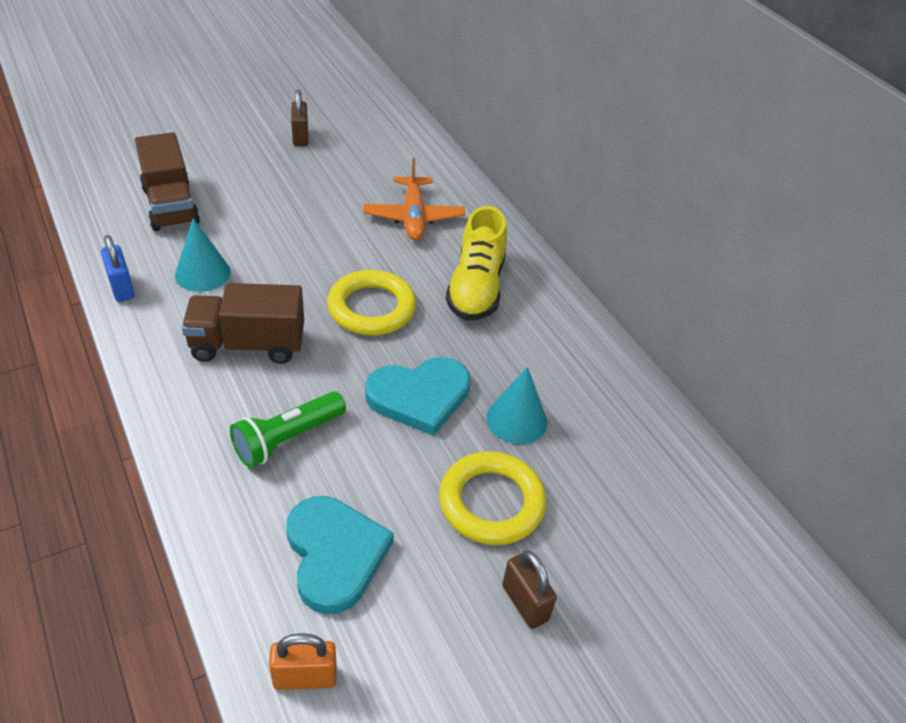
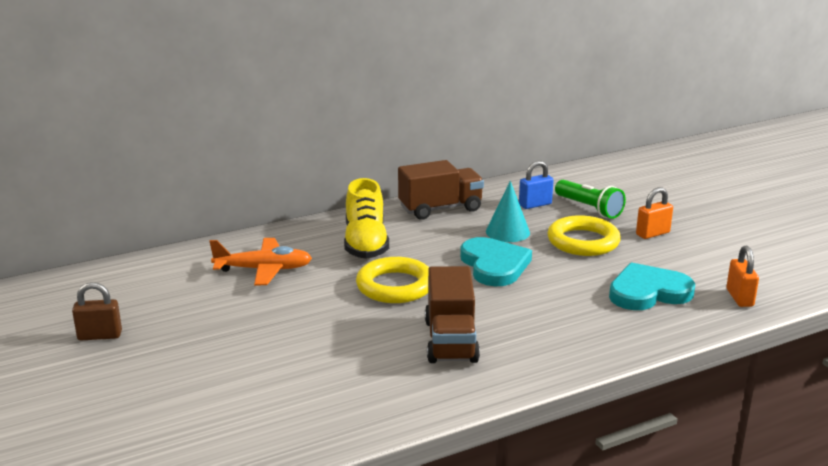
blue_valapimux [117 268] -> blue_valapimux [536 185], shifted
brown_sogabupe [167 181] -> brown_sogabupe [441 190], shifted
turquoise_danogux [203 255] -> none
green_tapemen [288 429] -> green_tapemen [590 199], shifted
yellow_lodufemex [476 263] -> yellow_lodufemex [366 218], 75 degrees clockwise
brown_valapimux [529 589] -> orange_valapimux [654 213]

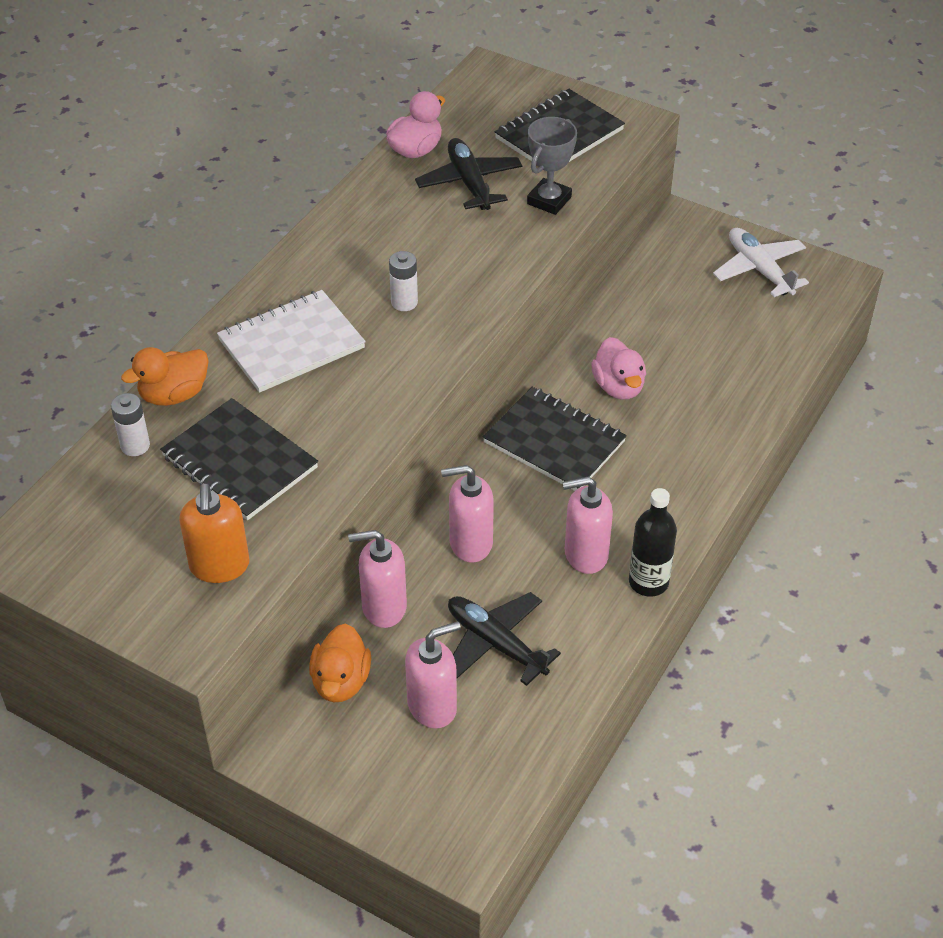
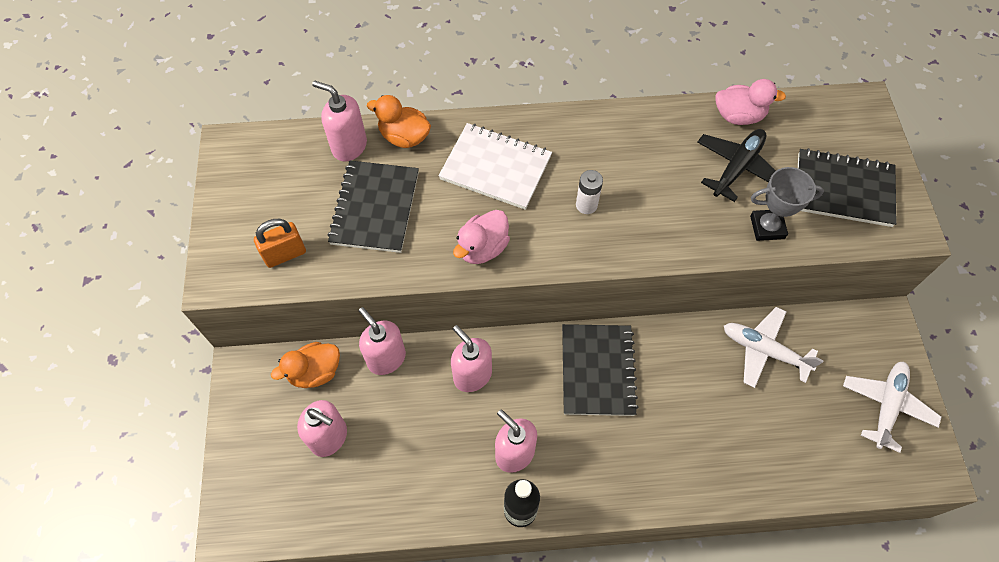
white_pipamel [130 424] -> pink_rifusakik [339 121]
orange_rifusakik [214 533] -> orange_valapimux [280 243]
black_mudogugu [504 639] -> none
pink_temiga [618 368] -> pink_temiga [481 237], shifted
none -> white_mudogugu [774 347]

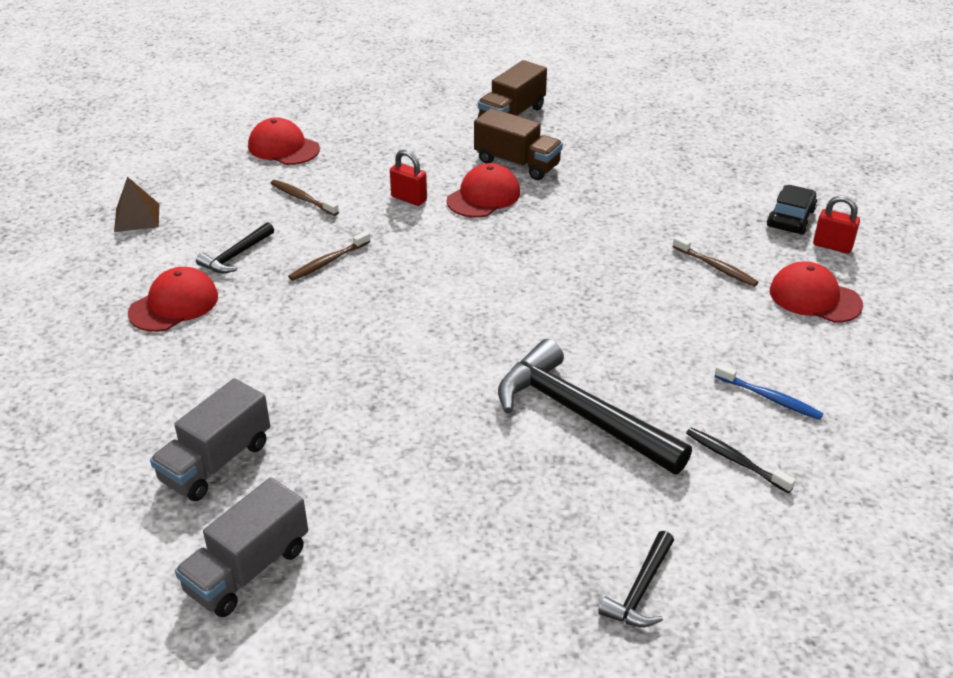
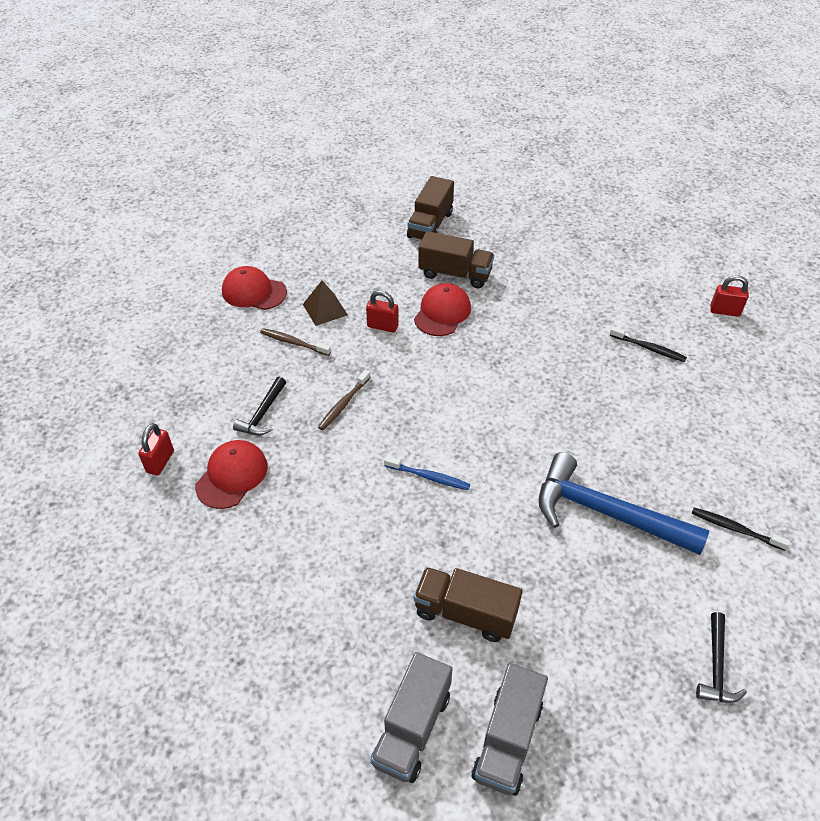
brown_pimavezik [136 204] -> brown_pimavezik [325 303], shifted
grey_sogabupe [210 439] -> grey_sogabupe [510 729], shifted
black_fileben [595 407] -> blue_fileben [624 503]
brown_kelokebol [716 261] -> black_kelokebol [648 344]
blue_kelokebol [769 392] -> blue_kelokebol [427 473], shifted
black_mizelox [792 210] -> none
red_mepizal [816 292] -> none
none -> red_valapimux [156 449]
none -> brown_sogabupe [468 604]

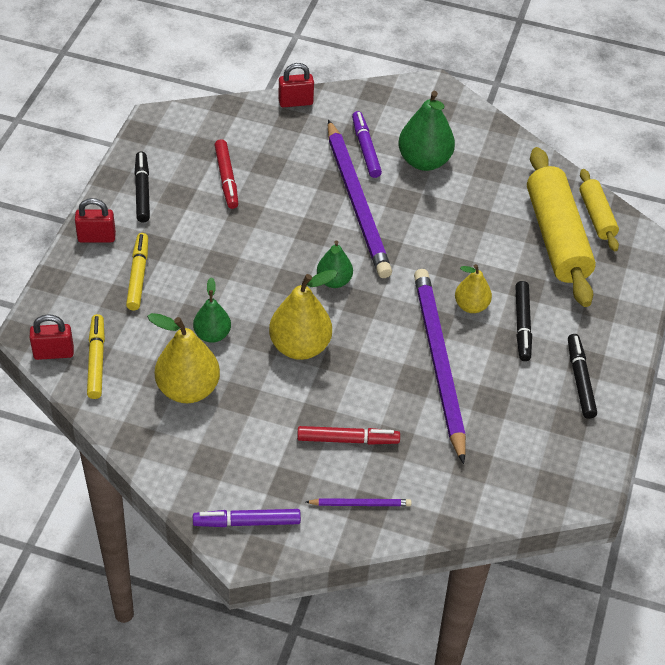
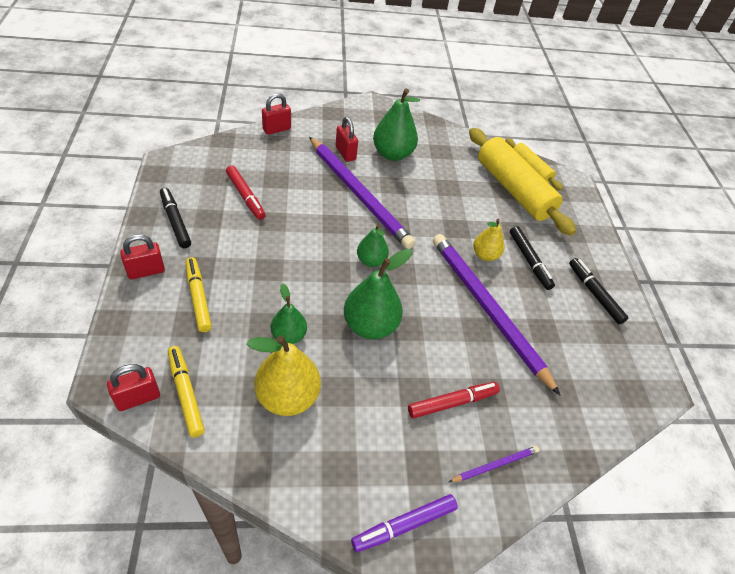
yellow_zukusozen [303 315] -> green_zukusozen [378 294]
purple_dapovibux [367 144] -> red_valapimux [347 139]

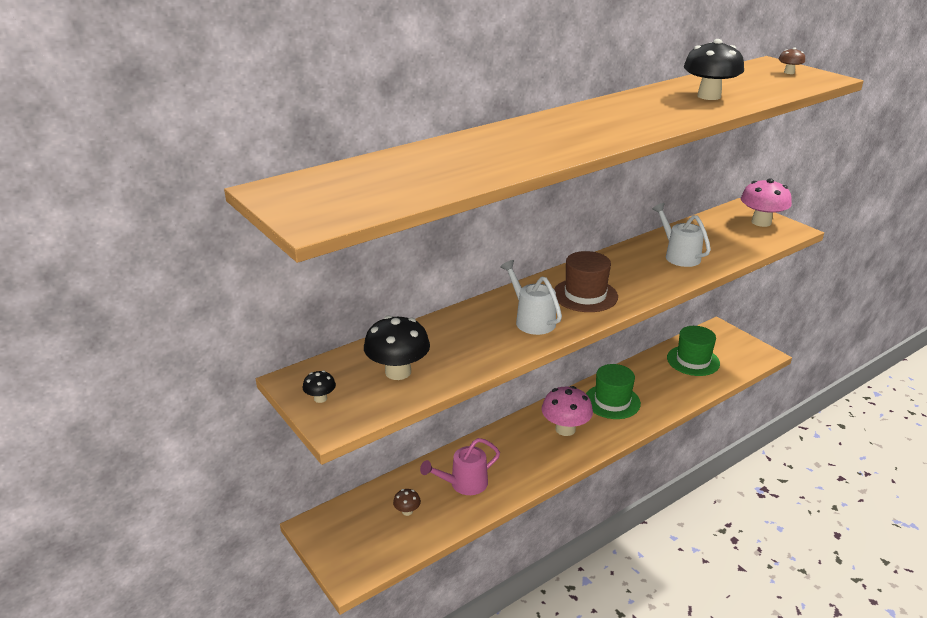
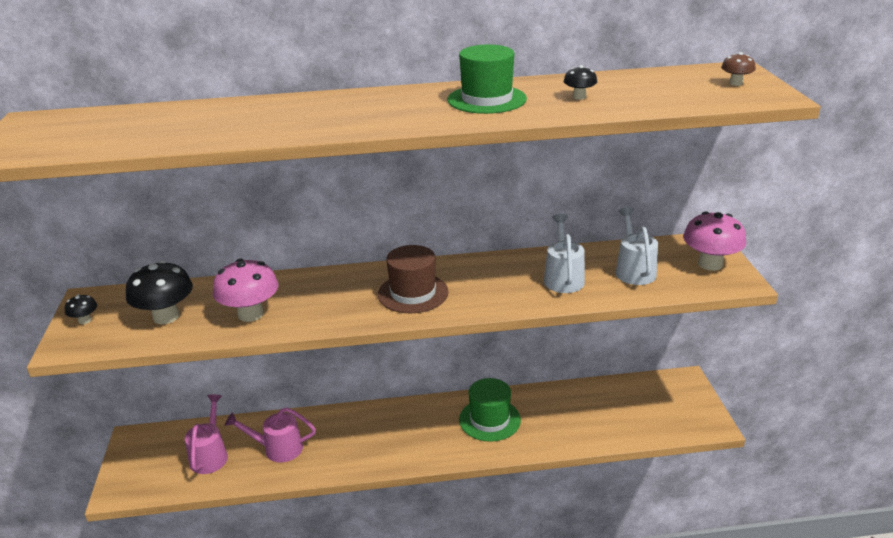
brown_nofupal [407 502] -> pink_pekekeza [206 434]
white_pekekeza [531 297] -> white_pekekeza [637 246], shifted
pink_nofupal [567 411] -> pink_nofupal [245 290], shifted
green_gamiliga [693 351] -> green_gamiliga [487 79], shifted
black_nofupal [714 69] -> black_nofupal [580 82], x0.48

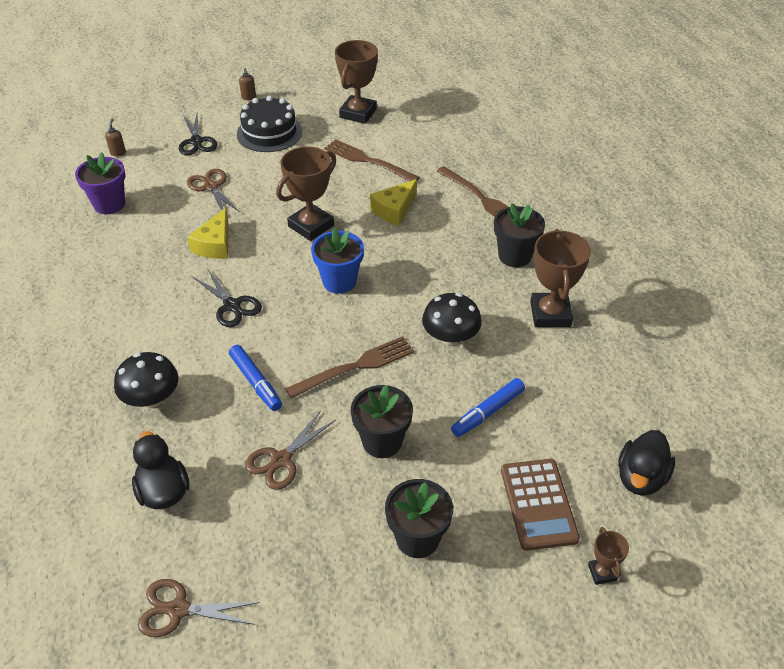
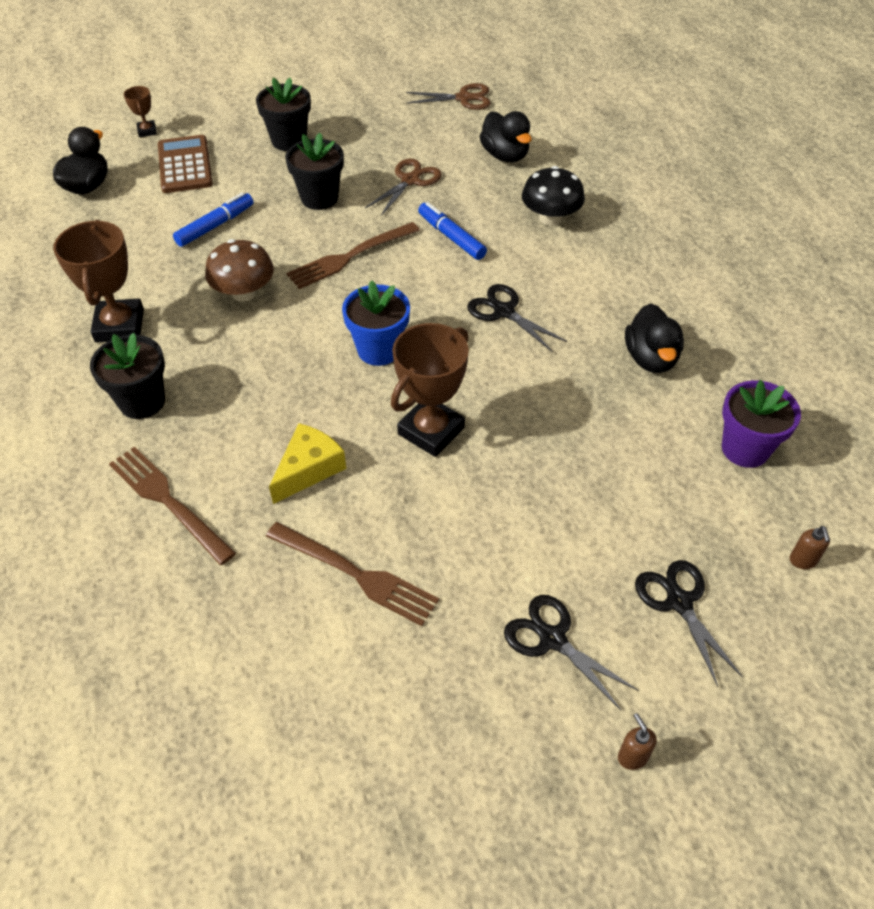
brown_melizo [213 190] -> none
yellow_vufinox [207 233] -> none
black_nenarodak [269 124] -> black_melizo [571 652]
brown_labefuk [356 82] -> none
black_nofupal [452 319] -> brown_nofupal [239 270]
none -> black_temiga [654 338]

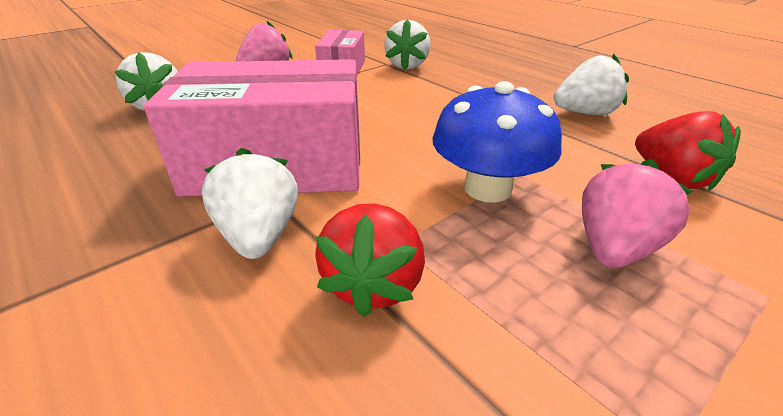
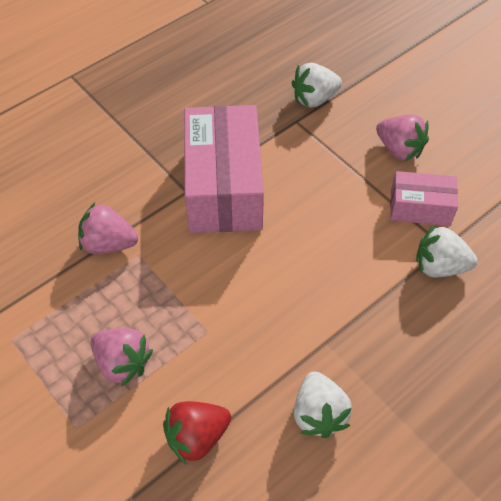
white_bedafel [250 203] -> none
red_bedafel [370 260] -> pink_bedafel [108 228]
blue_nofupal [497 142] -> none

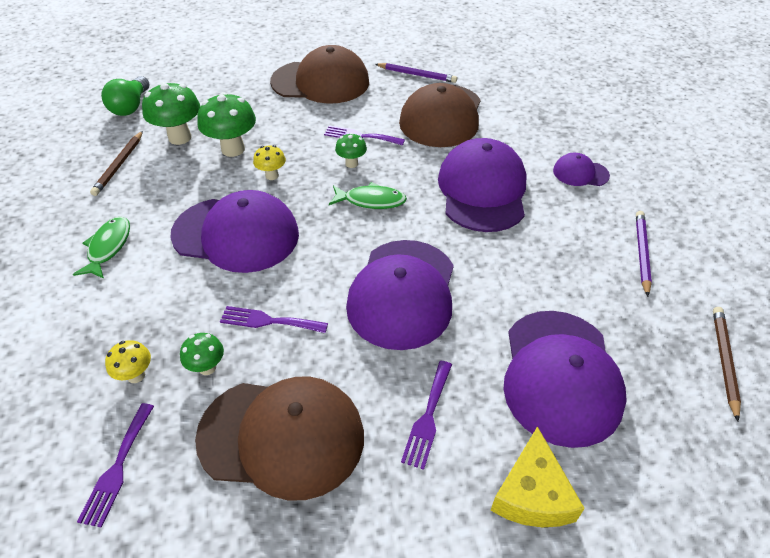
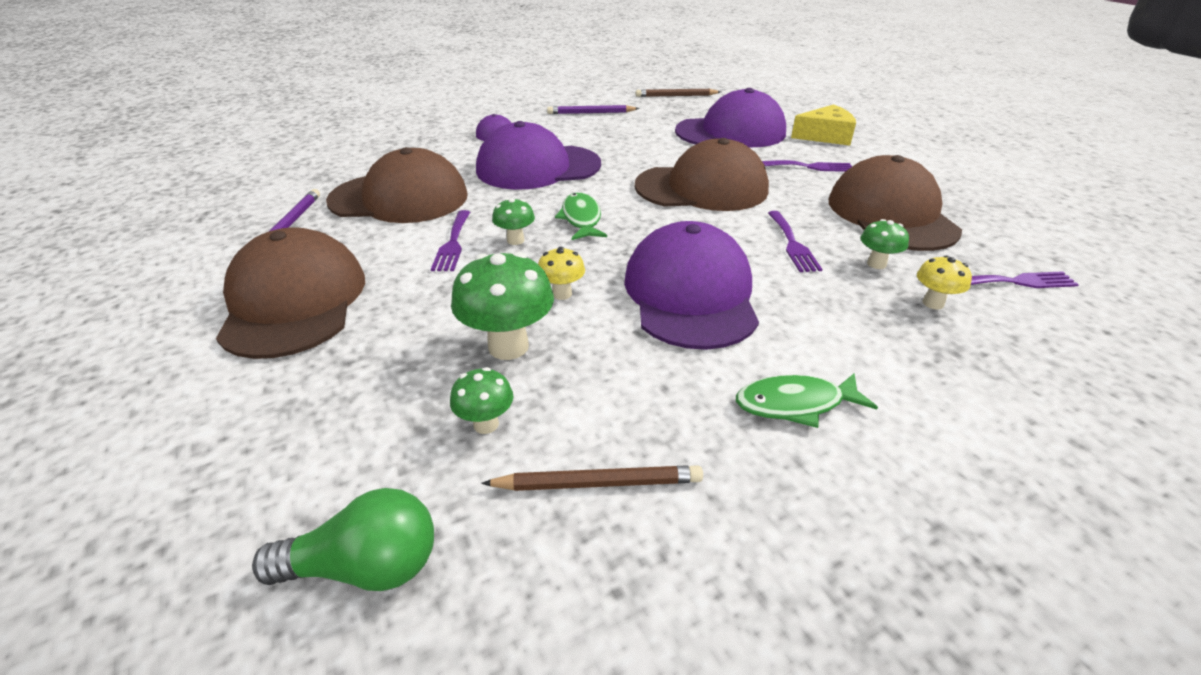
green_nofupal [171 113] -> green_nofupal [481 400], x0.55
purple_mepizal [400 295] -> brown_mepizal [702 174]

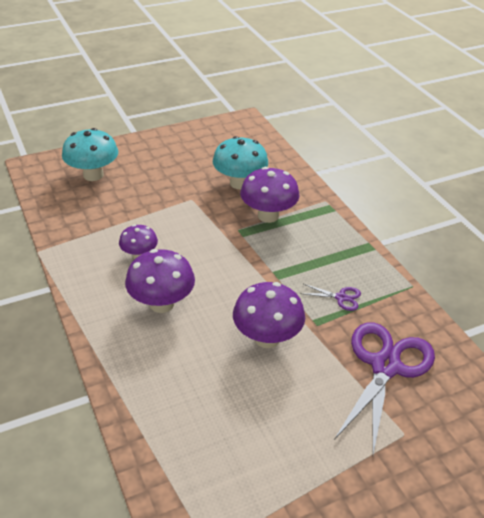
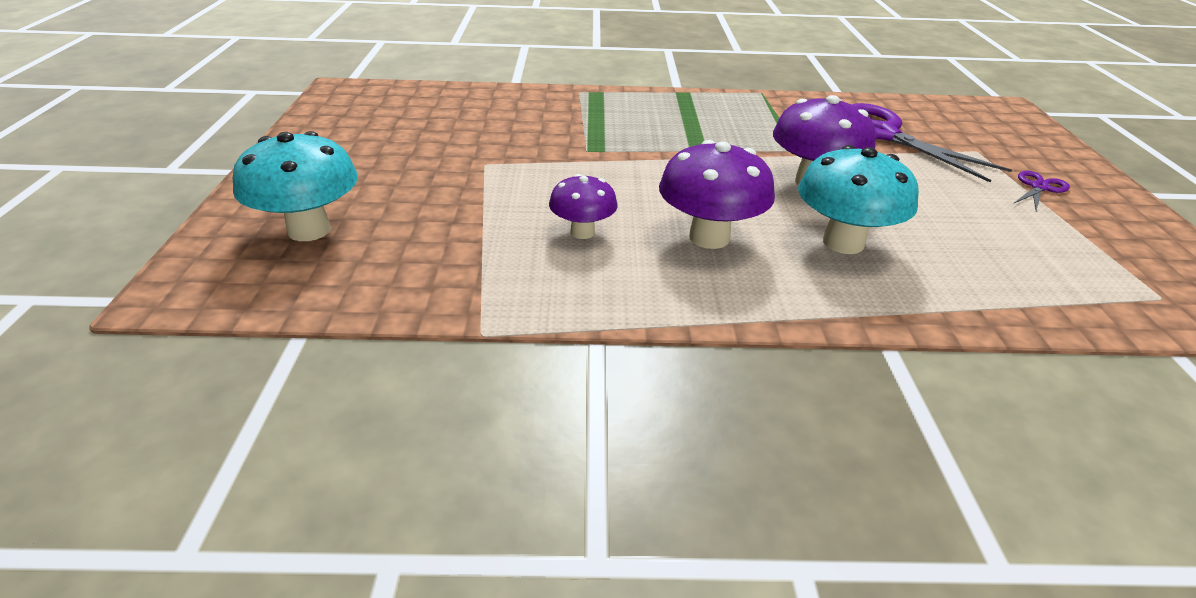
turquoise_nofupal [240 162] -> turquoise_nofupal [858 199], shifted
purple_nofupal [270 195] -> none
purple_melizo [330 297] -> purple_melizo [1042 191], shifted

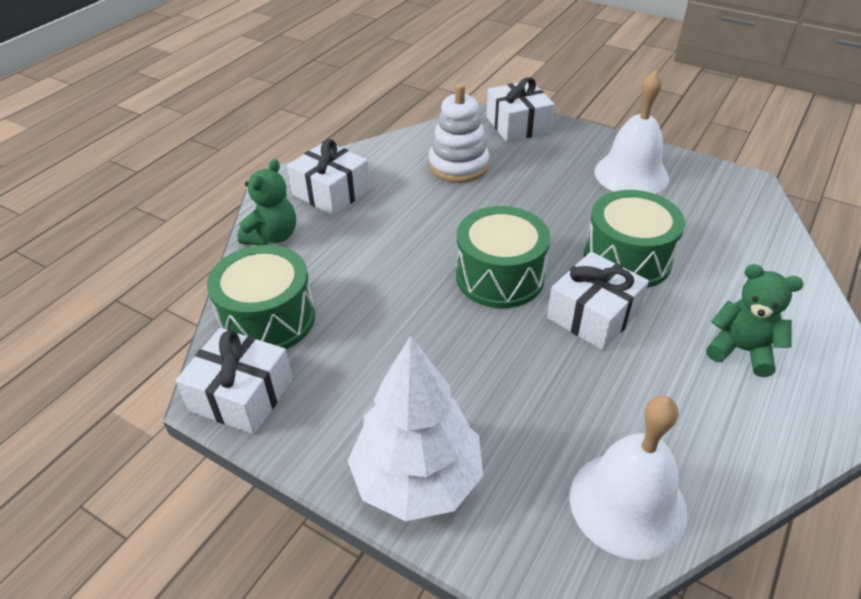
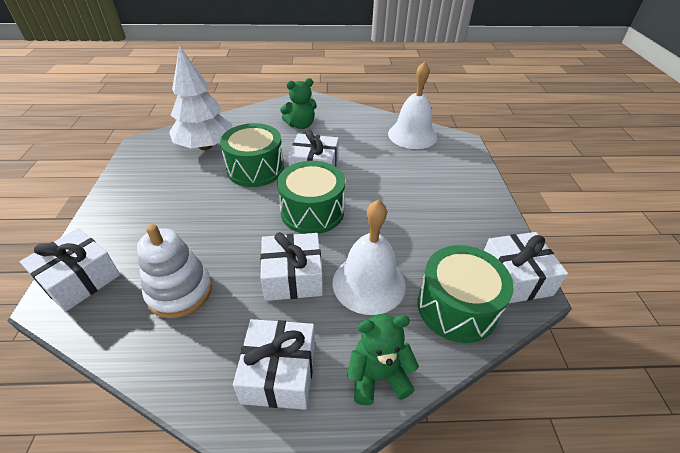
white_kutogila [415 428] -> white_kutogila [200 98], shifted
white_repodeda [632 132] -> white_repodeda [369 257], shifted
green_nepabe [755 320] -> green_nepabe [298 103], 105 degrees counterclockwise
none -> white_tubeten [291 266]

